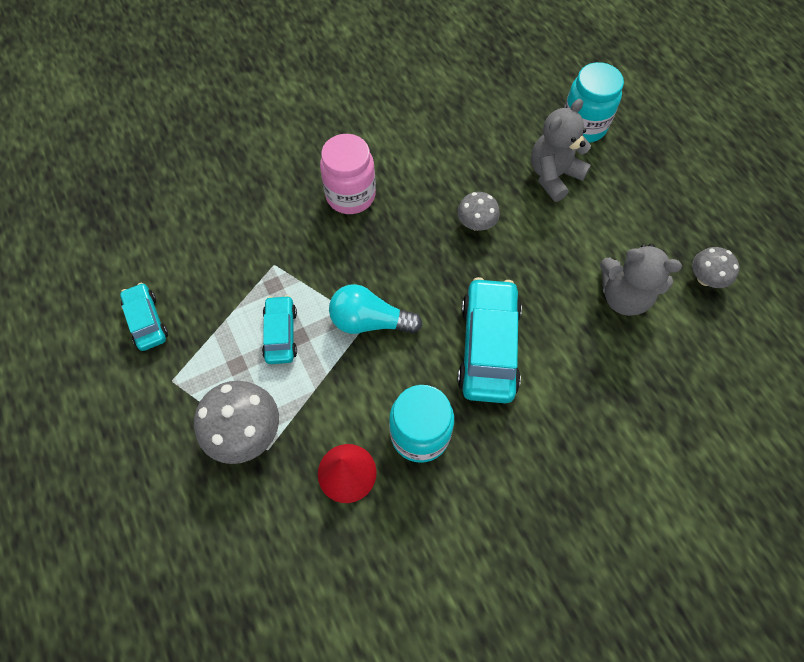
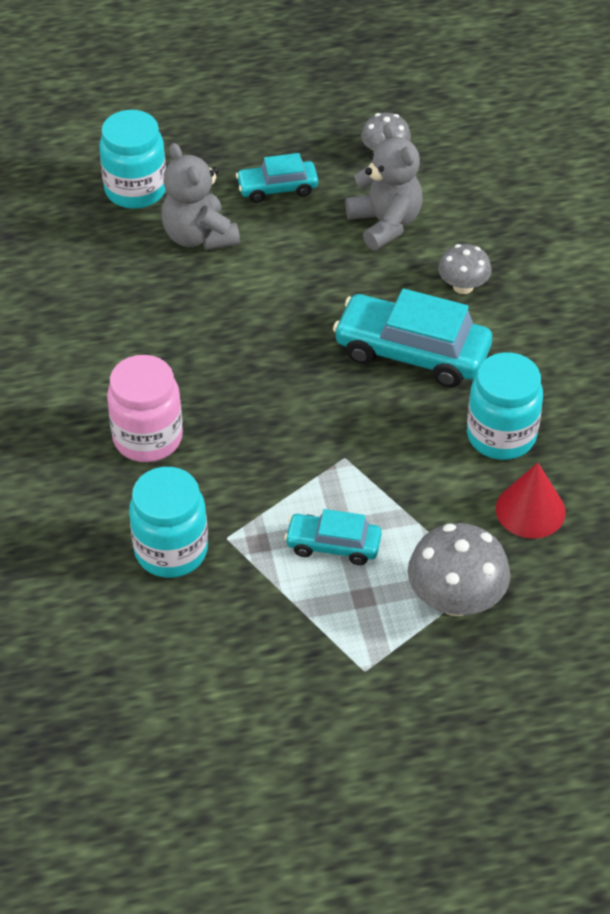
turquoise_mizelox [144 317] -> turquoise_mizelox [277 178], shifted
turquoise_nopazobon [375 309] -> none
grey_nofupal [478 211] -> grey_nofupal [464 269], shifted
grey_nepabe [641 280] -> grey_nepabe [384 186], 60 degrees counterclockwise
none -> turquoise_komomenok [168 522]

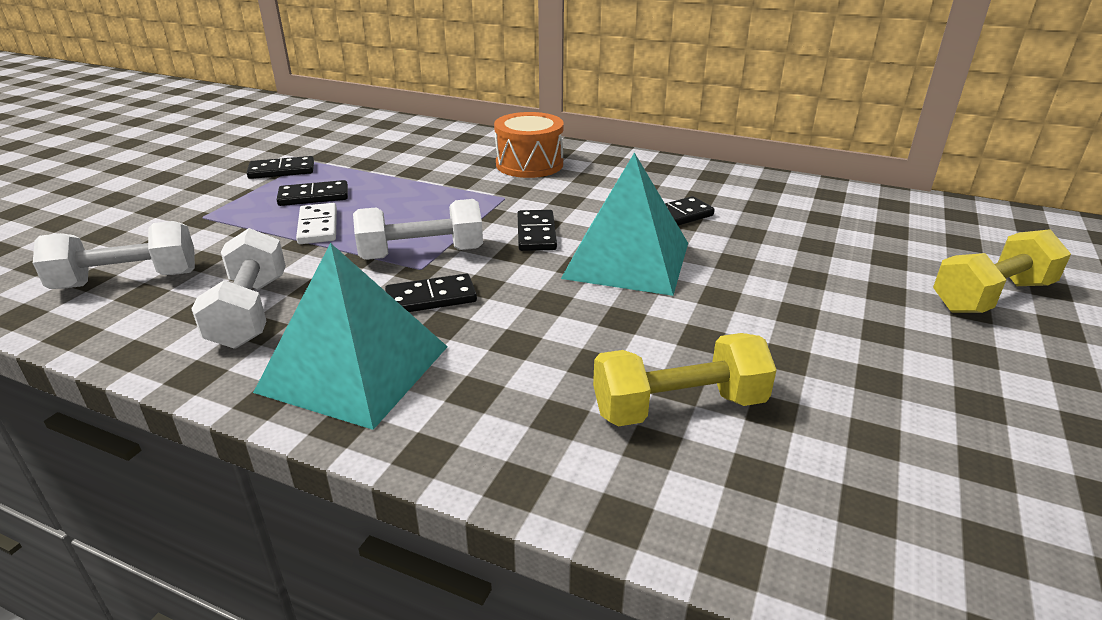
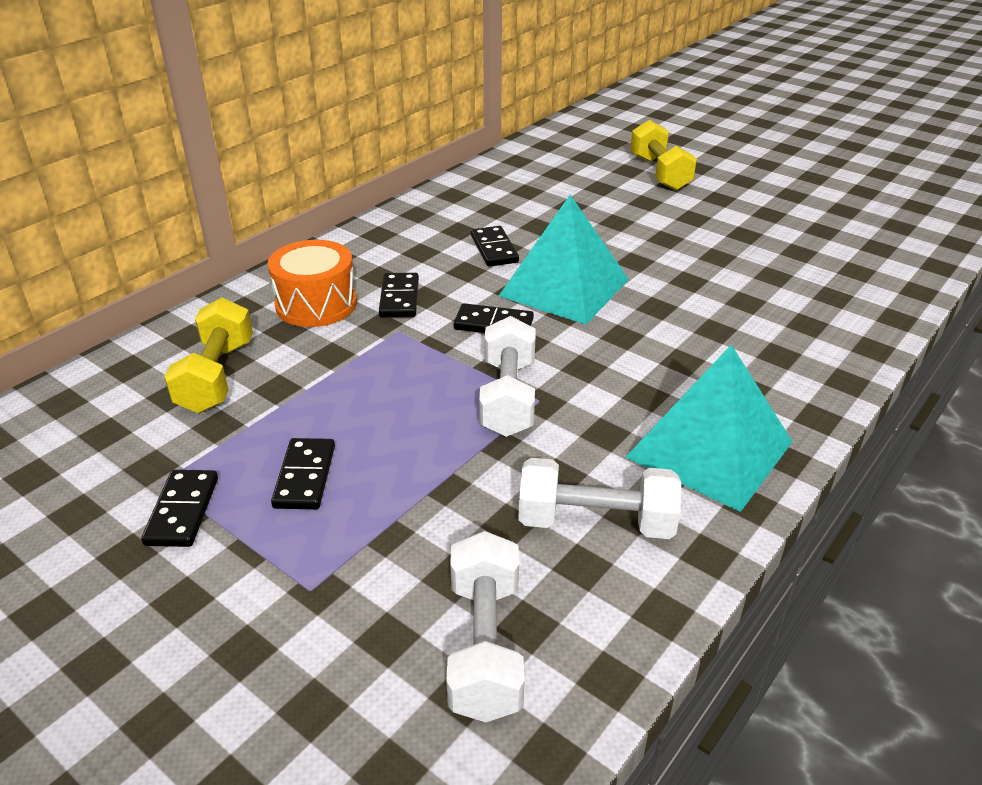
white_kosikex [316 223] -> none
black_kosikex [431 293] -> black_kosikex [399 295], shifted
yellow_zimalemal [684 380] -> yellow_zimalemal [208 355], shifted

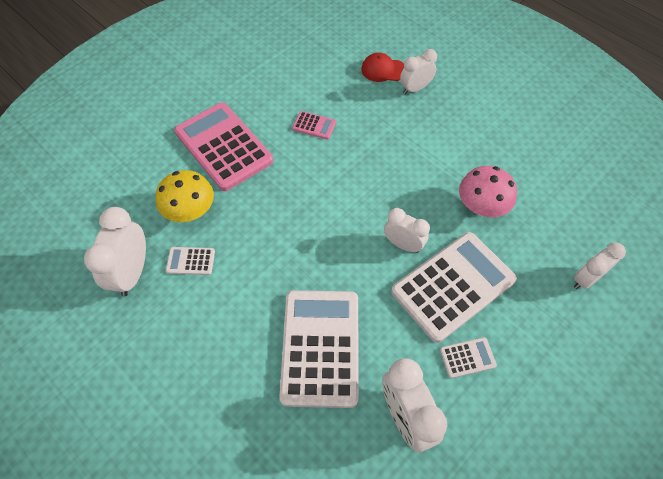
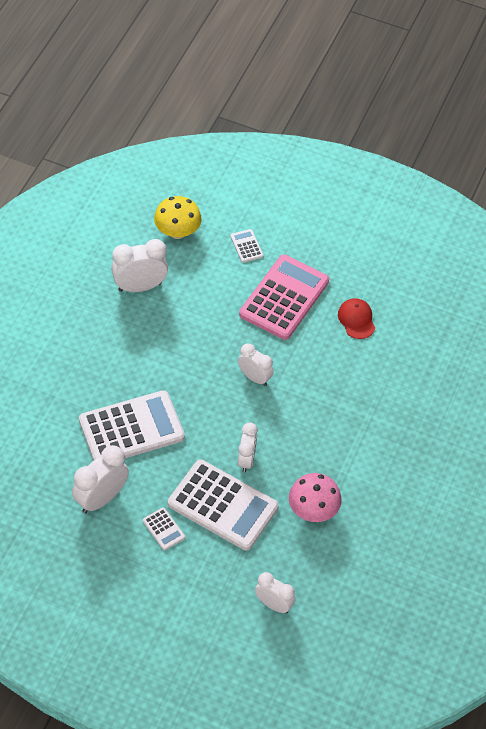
yellow_nofupal [185 196] -> yellow_nofupal [178 217], shifted
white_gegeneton [190 261] -> white_gegeneton [247 246], shifted
pink_gegeneton [314 125] -> none
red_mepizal [382 67] -> red_mepizal [356 318], shifted
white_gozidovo [418 71] -> white_gozidovo [256 364], shifted

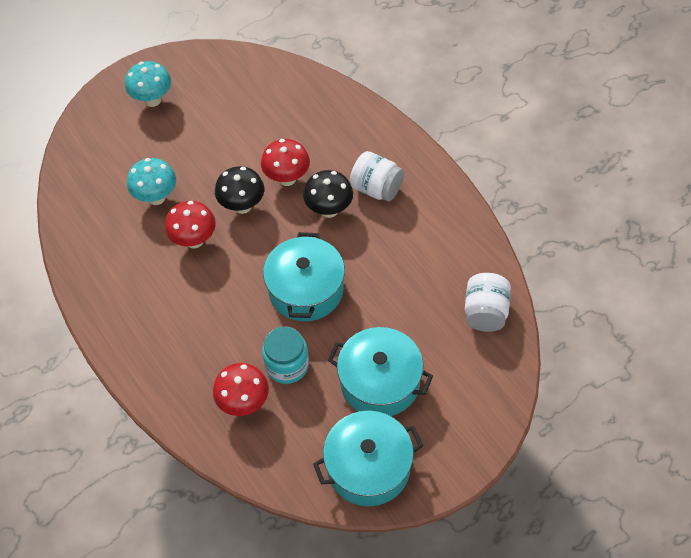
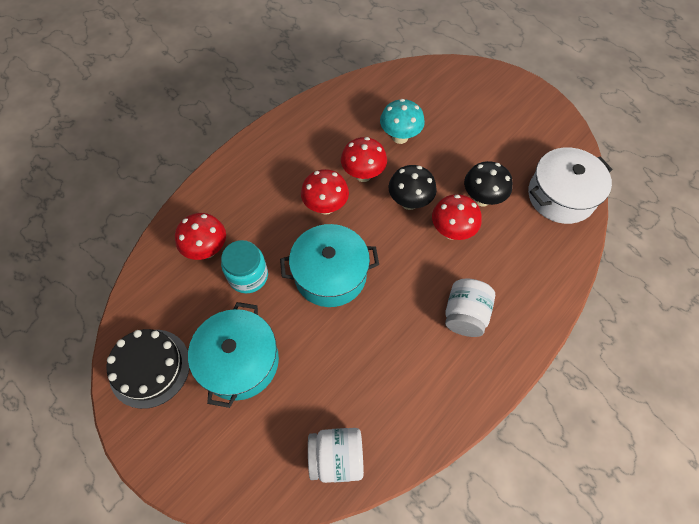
turquoise_nofupal [148 84] -> none
black_nofupal [328 194] -> black_nofupal [488 183], shifted
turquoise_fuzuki [368 458] -> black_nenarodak [148 369]
none -> red_nofupal [325 192]
none -> white_fuzuki [570 185]

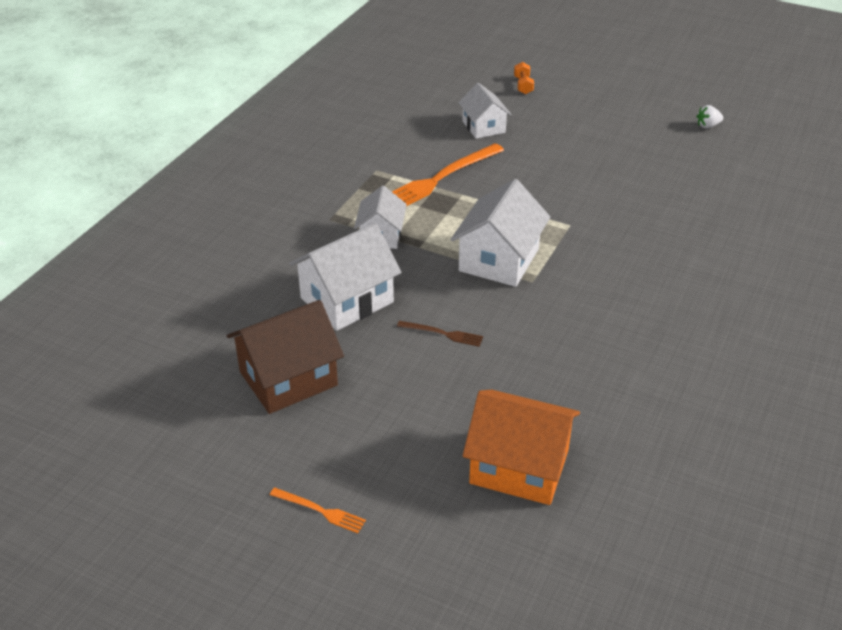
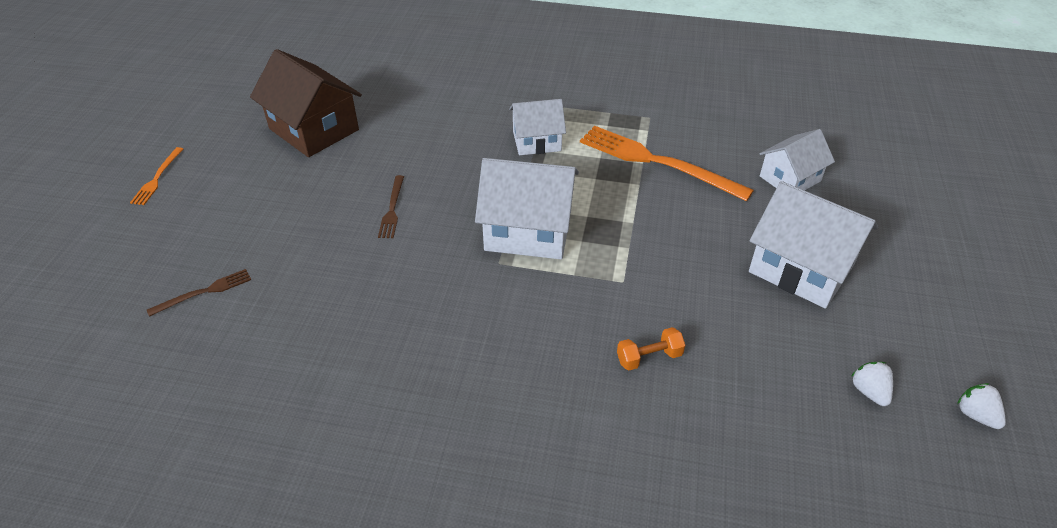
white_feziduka [345 277] -> white_feziduka [813 244], shifted
orange_feziduka [521 447] -> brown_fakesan [199 293]
orange_zimalemal [524 78] -> orange_zimalemal [651 349], shifted
none -> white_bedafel [872 384]

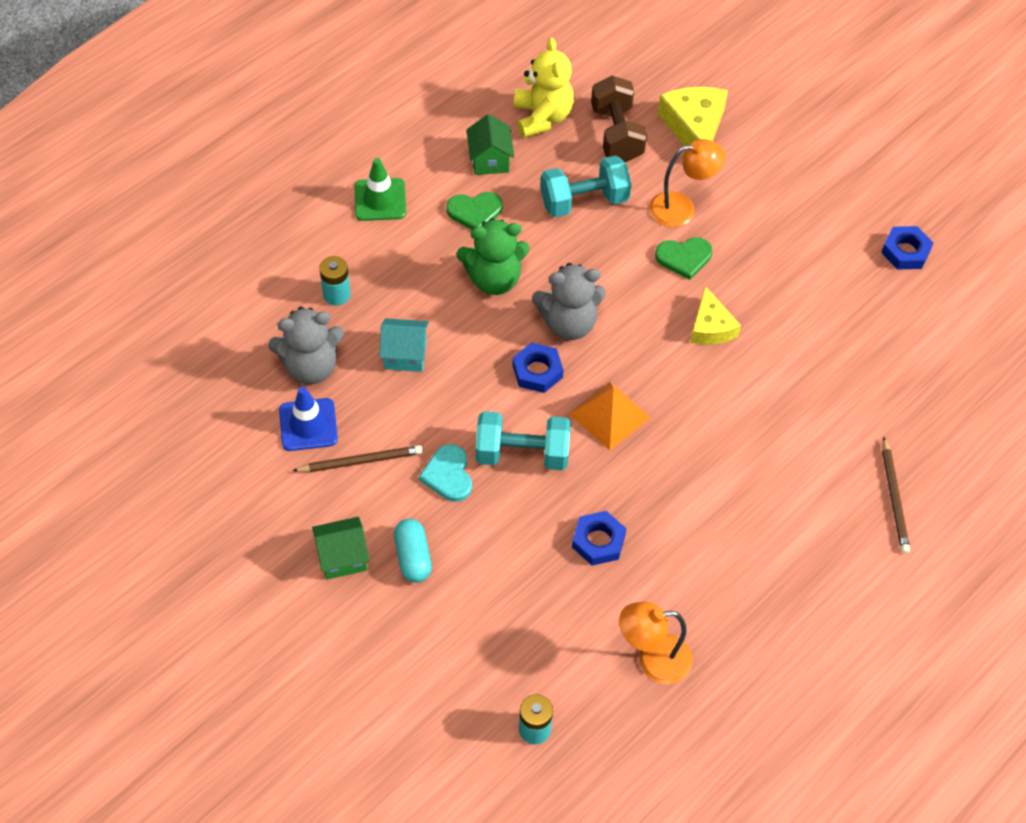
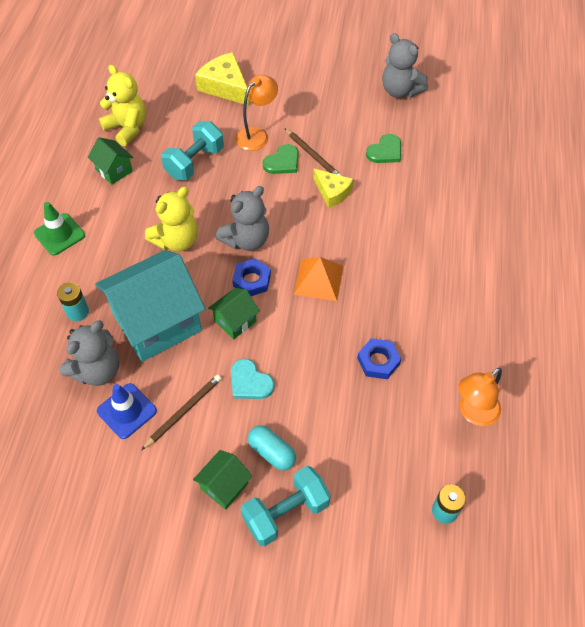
turquoise_feziduka [404 345] -> turquoise_feziduka [150 306], x2.17
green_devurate [474 211] -> green_devurate [383 148], shifted
green_nepabe [493 256] -> yellow_nepabe [171 219]
turquoise_zimalemal [523 440] -> turquoise_zimalemal [286 506], shifted
brown_zimalemal [619 119] -> none
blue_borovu [907 248] -> grey_nepabe [405 65]
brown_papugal [896 495] -> brown_papugal [313 152], shifted
none -> green_feziduka [234 313]

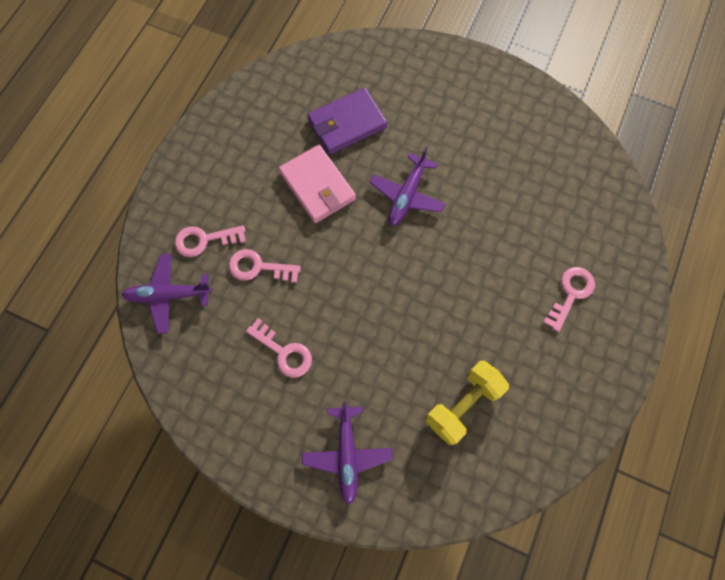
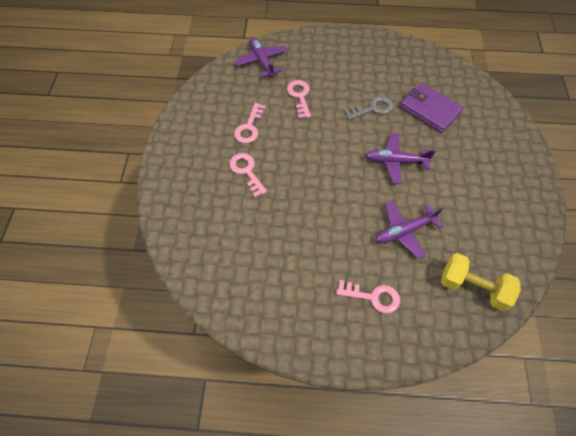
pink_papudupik [210 241] -> pink_papudupik [248 175], shifted
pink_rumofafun [317 184] -> grey_papudupik [368 108]
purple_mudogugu [347 453] -> purple_mudogugu [409 230], shifted
yellow_zimalemal [467 403] -> yellow_zimalemal [481 282], shifted

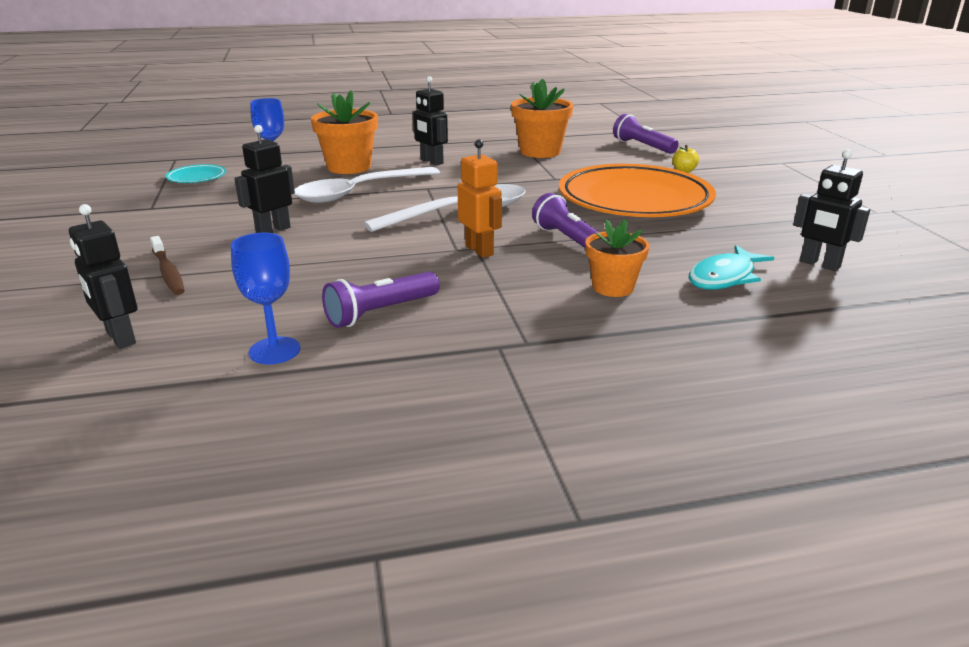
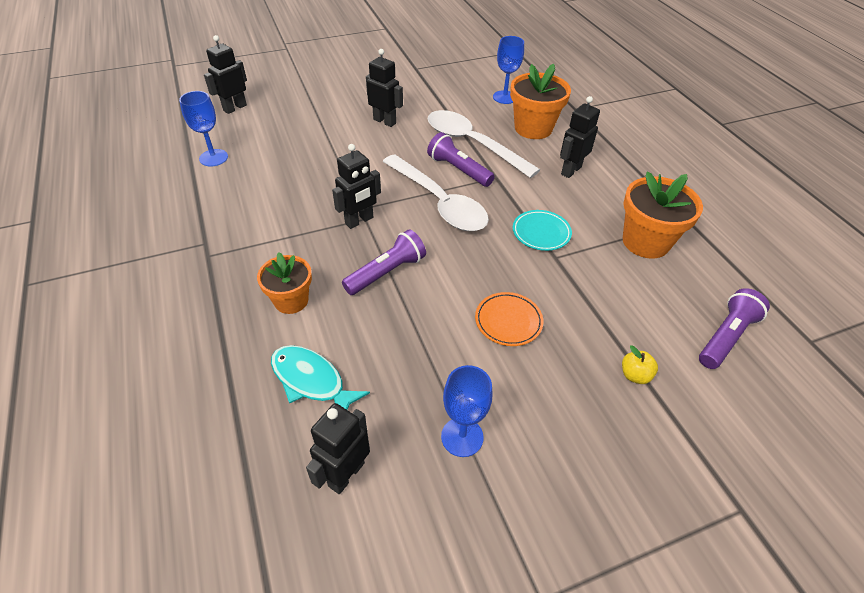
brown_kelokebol [167 265] -> none
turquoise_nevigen [196 173] -> turquoise_nevigen [542 230], shifted
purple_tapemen [381 300] -> purple_tapemen [461 159], shifted
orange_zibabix [480 198] -> black_zibabix [356 186]
orange_nevigen [637 190] -> orange_nevigen [509 319], x0.40
none -> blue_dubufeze [466 411]

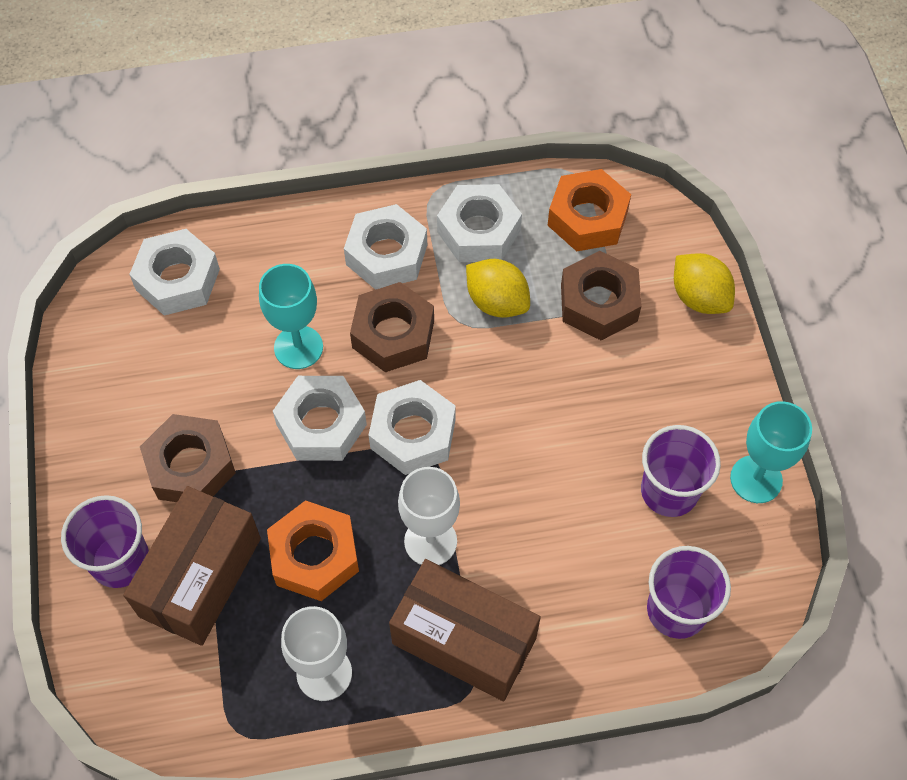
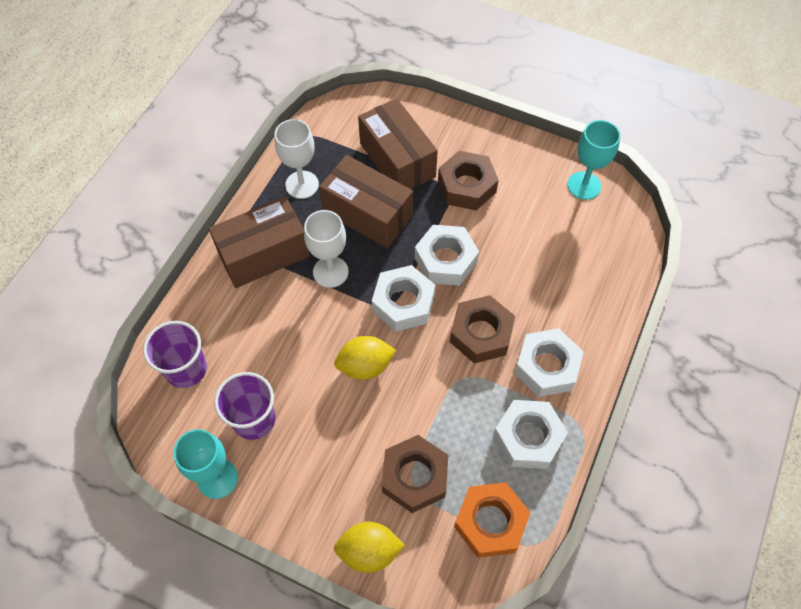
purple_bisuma [105 541] -> none
white_borovu [174 272] -> none
turquoise_dubufeze [291 316] -> turquoise_dubufeze [593 160], shifted
orange_borovu [313 550] -> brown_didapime [366 201]
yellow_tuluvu [498 288] -> yellow_tuluvu [365 358], shifted

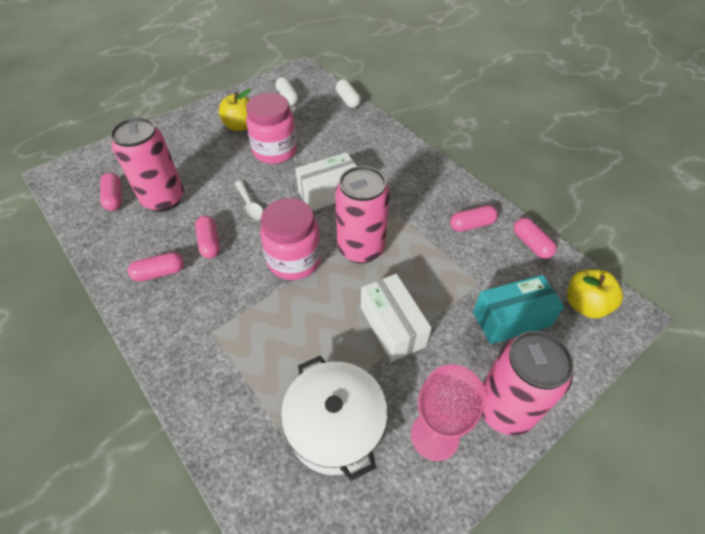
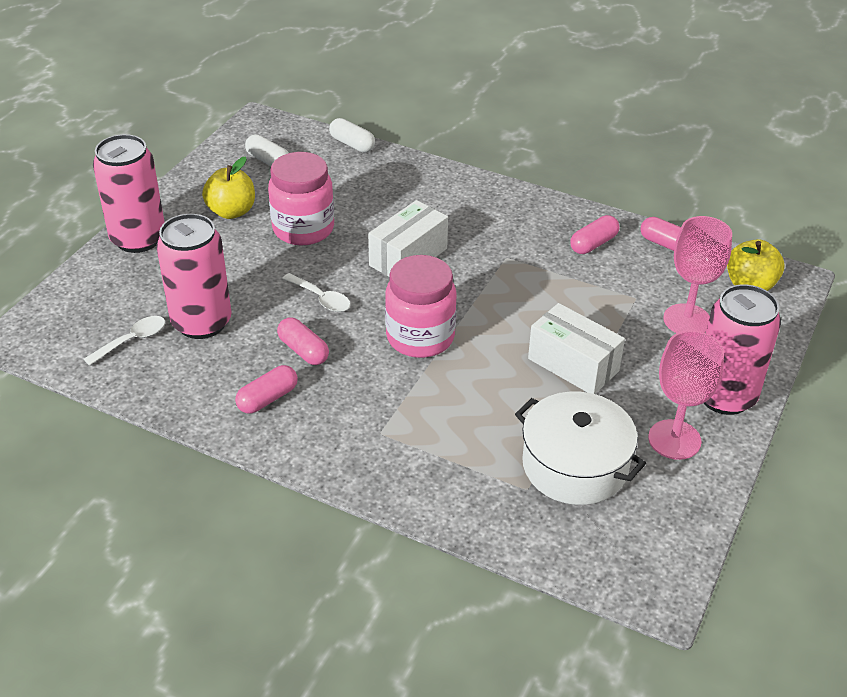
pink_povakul [111 192] -> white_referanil [124 341]
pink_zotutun [362 215] -> pink_zotutun [129 193], shifted
turquoise_didapime [518 309] -> pink_dubufeze [697 274]

